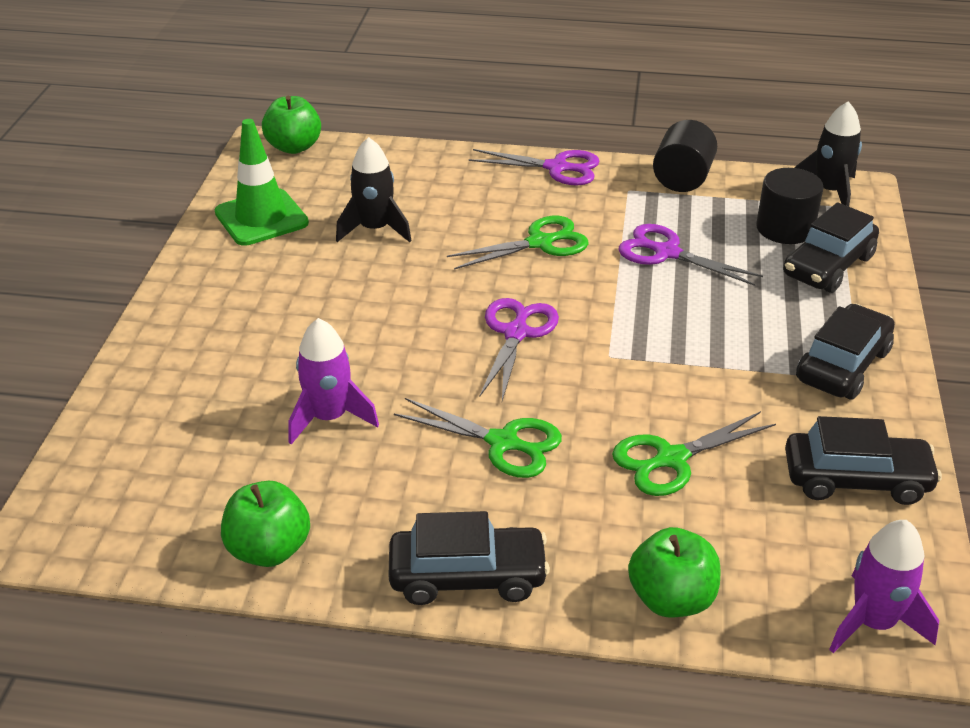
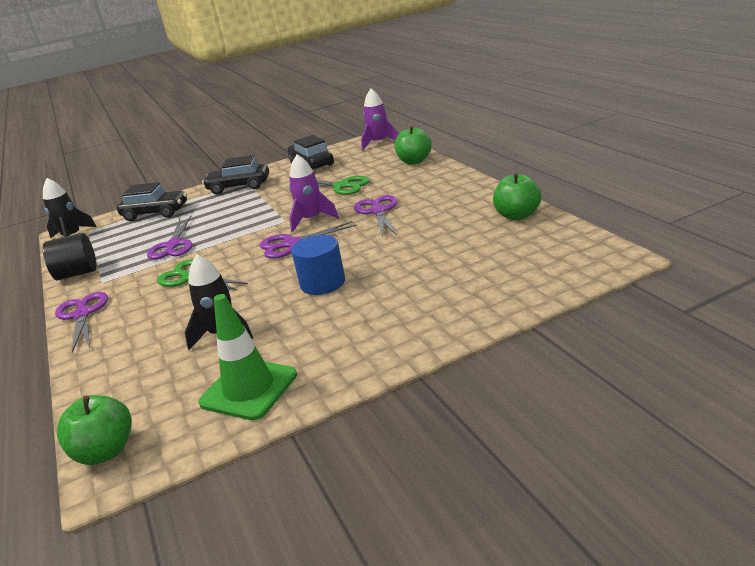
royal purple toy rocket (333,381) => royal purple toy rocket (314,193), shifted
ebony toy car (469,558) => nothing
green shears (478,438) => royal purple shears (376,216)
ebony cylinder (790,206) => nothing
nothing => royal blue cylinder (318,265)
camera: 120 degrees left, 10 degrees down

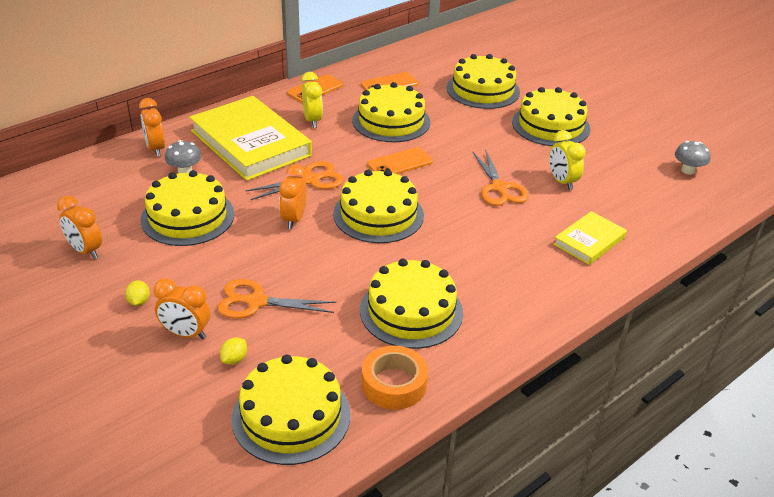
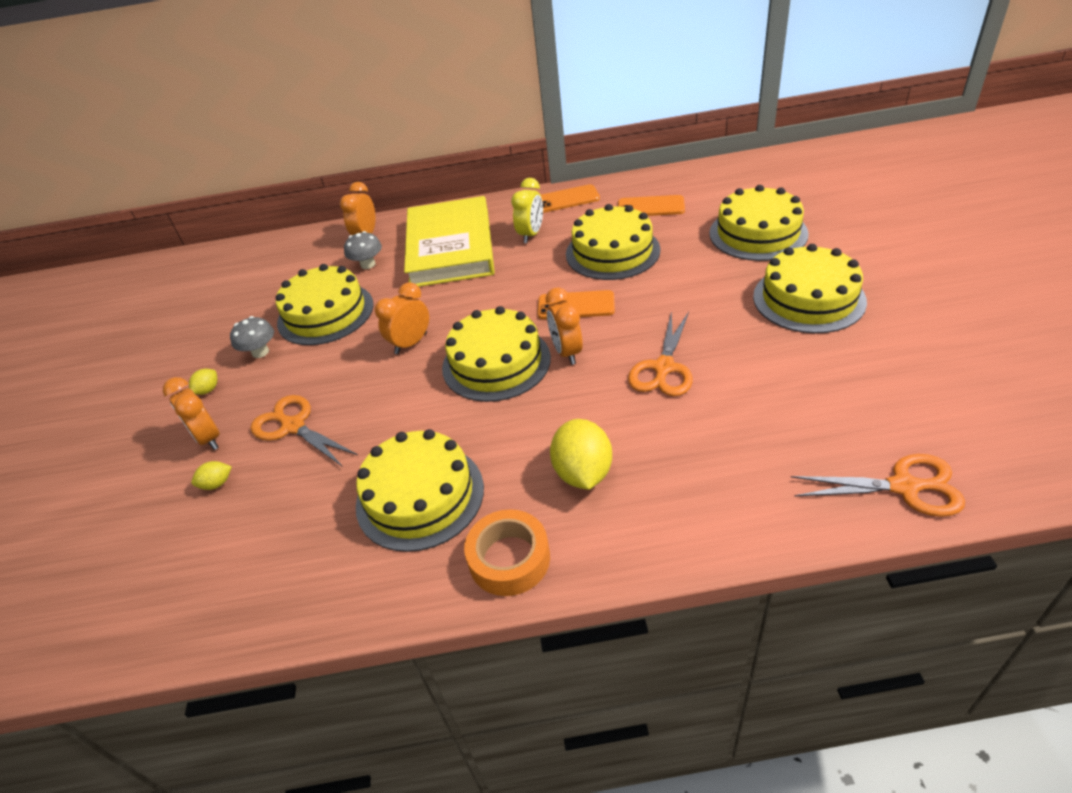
bright orange clock (79,227) => bright orange clock (564,326), shifted
bright yellow cake (290,410) => nothing
bright orange shears (295,180) => bright orange shears (878,485), shifted
bright orange sticky tape (395,378) => bright orange sticky tape (507,552), shifted
bright yellow clock (567,160) => nothing
bright yellow book (590,238) => nothing
gray fungus (693,158) => gray fungus (252,337), shifted
nothing => bright yellow toy lemon (581,454)
camera: 40 degrees right, 5 degrees up

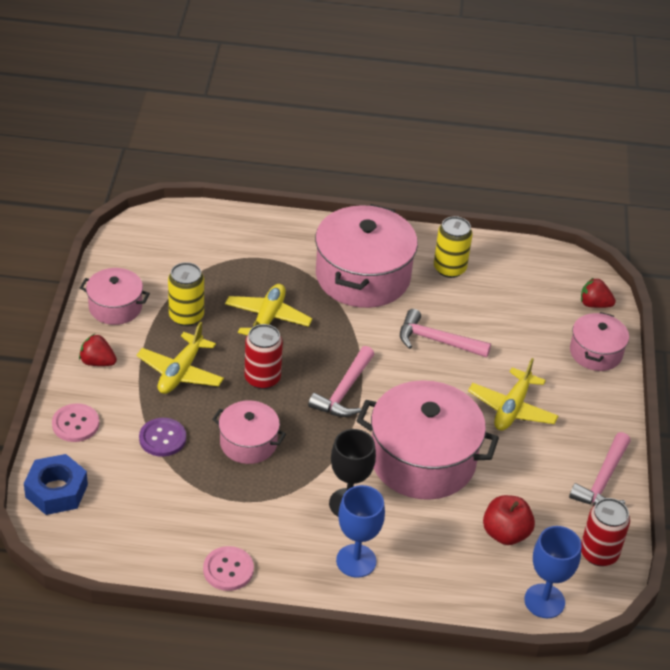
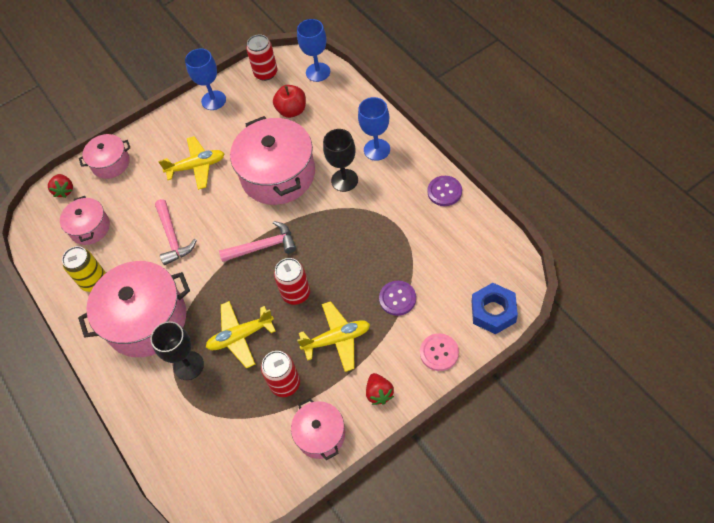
bright yellow tin (186,294) => crimson tin (280,374)
rose-pink button (228,568) => royal purple button (444,191)
rose-pink cooking pot (249,432) => rose-pink cooking pot (85,220), shifted
rose-pink claw hammer (600,469) => royal blue wine glass (205,79)
nothing => ebony wine glass (177,350)
camera: 120 degrees left, 15 degrees up

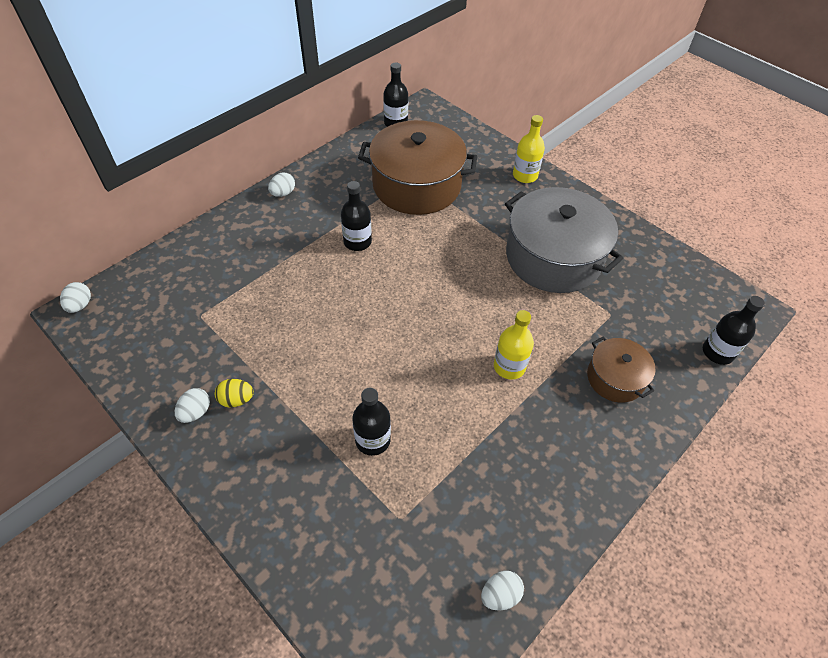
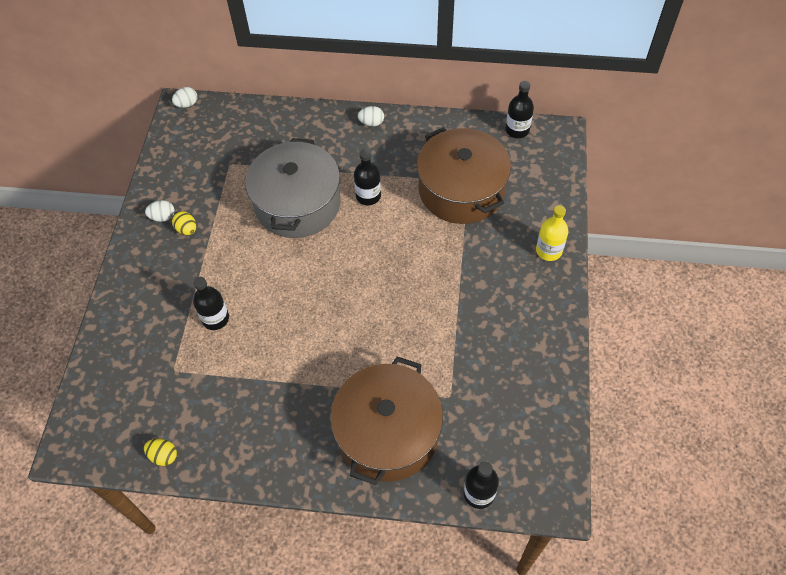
pure white egg (502,591) => bright yellow egg (160,452)
bright yellow flask (514,345) => nothing
gray cooking pot (564,240) => gray cooking pot (293,188), shifted
brown cooking pot (621,370) => brown cooking pot (386,421), x1.93
camera: 55 degrees right, 5 degrees up

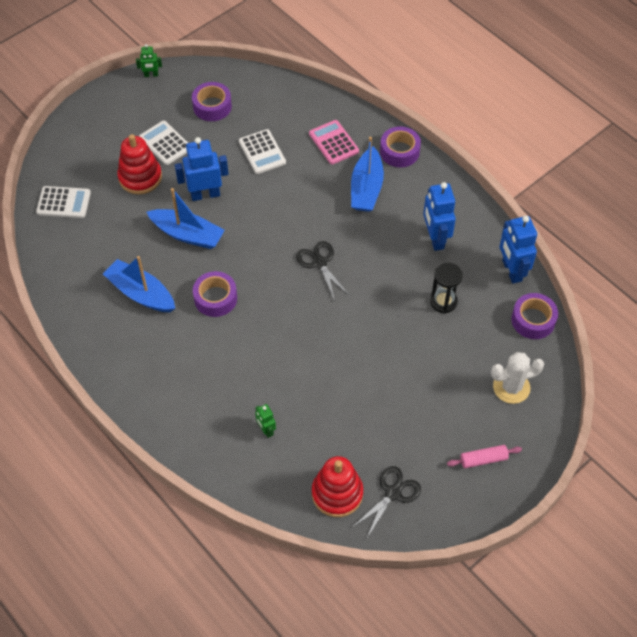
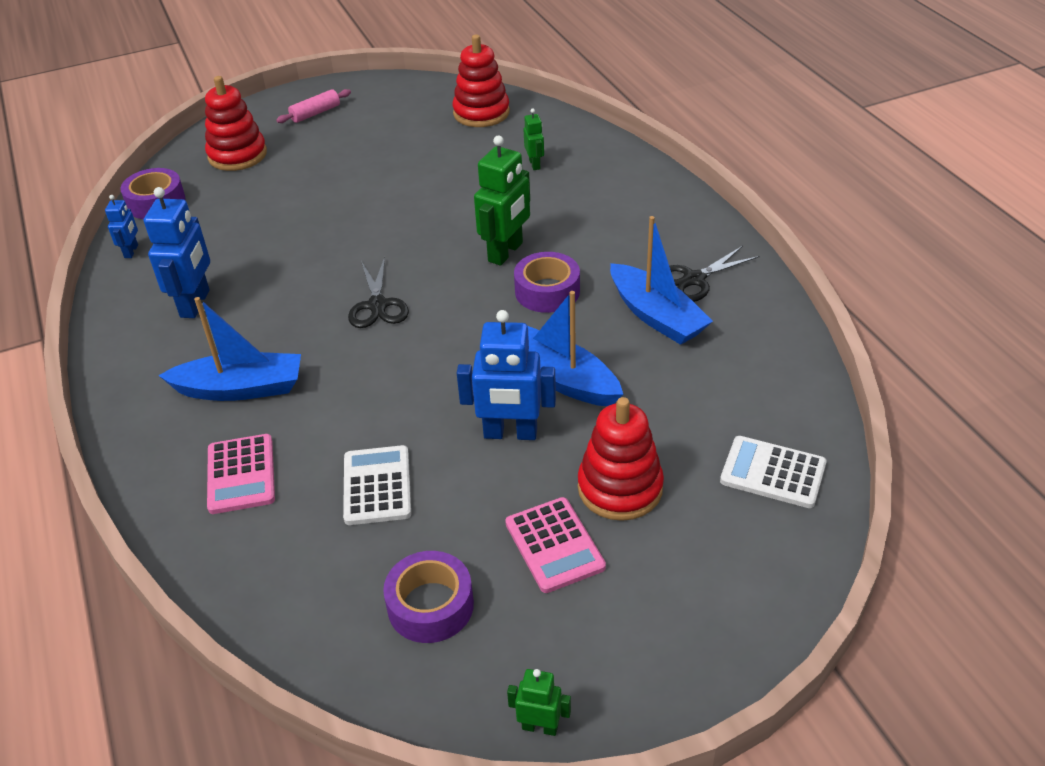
pure white calculator (163,143) => rose-pink calculator (555,545)
royal blue sailboat (367,174) => royal blue sailboat (229,349), 60 degrees clockwise
ebony shears (387,502) => ebony shears (714,274), shifted
royal purple sticky tape (400,146) => nothing
ebony sandglass (446,288) => nothing
rose-pink dough roller (484,456) => rose-pink dough roller (313,106), 45 degrees counterclockwise
pure white cactus (517,378) => crimson stacking rings (236,123)
royal blue robot (518,250) => royal blue robot (121,226), x0.52
nothing => green robot (502,200)
camera: 160 degrees left, 15 degrees down

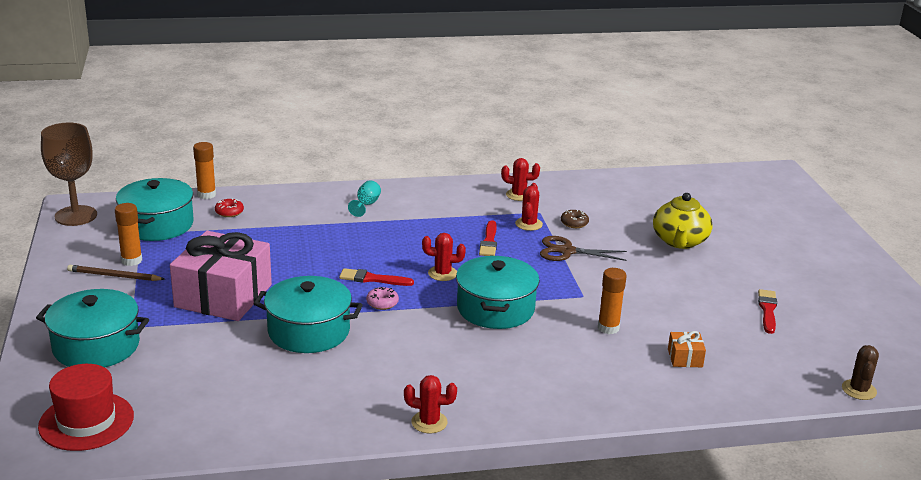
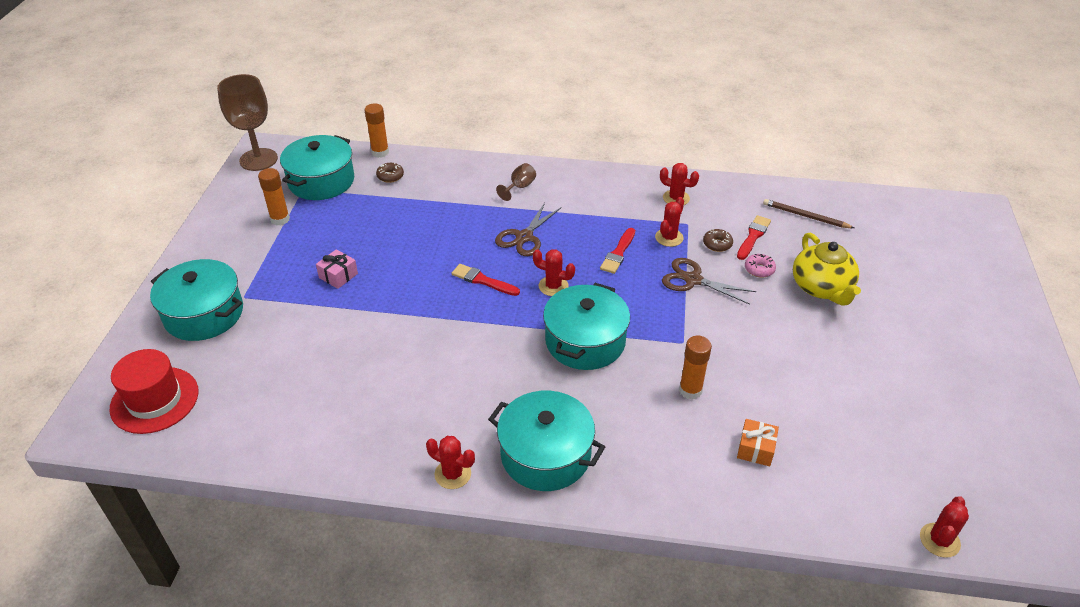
brown pencil (115,273) => brown pencil (808,213), shifted
rose-pink present (221,276) => rose-pink present (337,269), x0.40
crimson donut (229,207) => brown donut (390,173)
teal cooking pot (308,314) => teal cooking pot (546,441), shifted
teal wine glass (364,198) => brown wine glass (516,182)
rose-pink donut (382,298) => rose-pink donut (760,266), shifted
bright yellow teapot (683,221) => bright yellow teapot (827,269), 45 degrees counterclockwise
crimson paintbrush (767,311) => crimson paintbrush (754,237), shifted
brown cactus (860,372) => crimson cactus (944,527)
nothing => brown shears (528,229)
camera: 20 degrees right, 15 degrees up

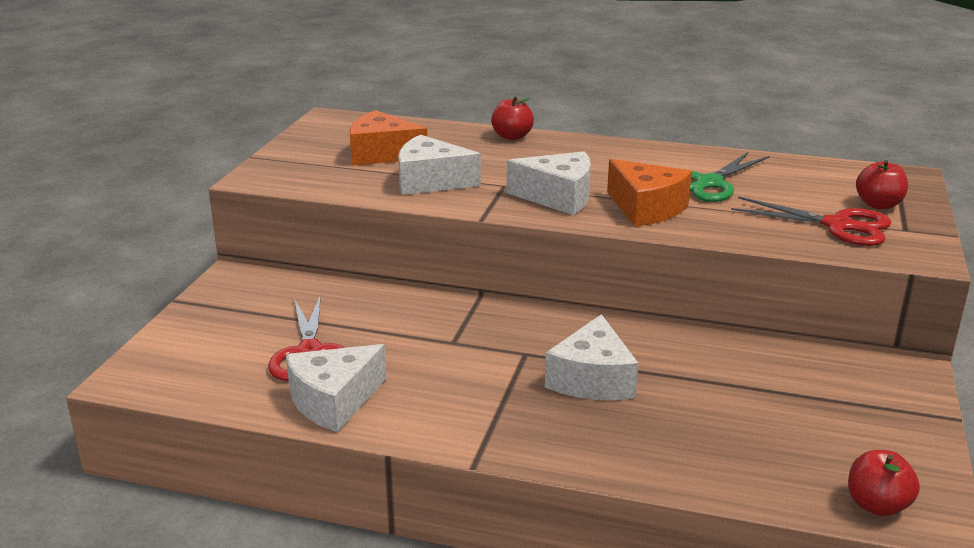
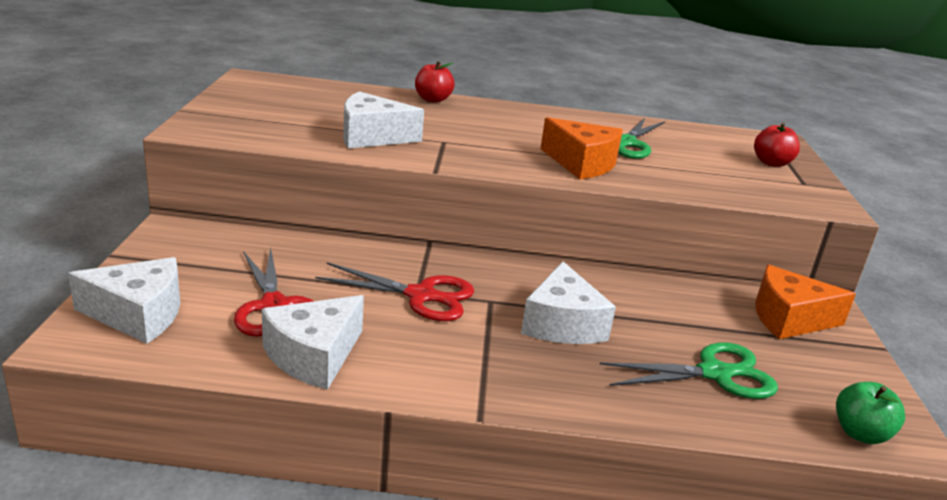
bright orange piece of cheese (389,138) => bright orange piece of cheese (805,302), shifted
pure white piece of cheese (549,183) => pure white piece of cheese (124,300), shifted
crimson shears (811,221) => crimson shears (394,291), shifted
crimson apple fruit (884,483) => green apple fruit (870,413)
nothing => green shears (689,370)
camera: 15 degrees left, 0 degrees up

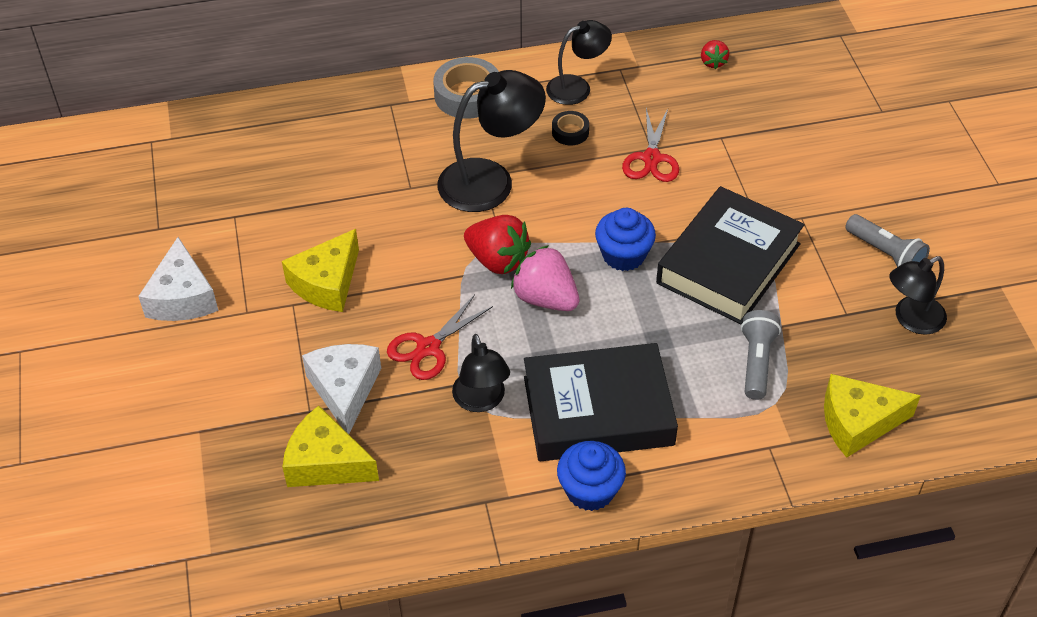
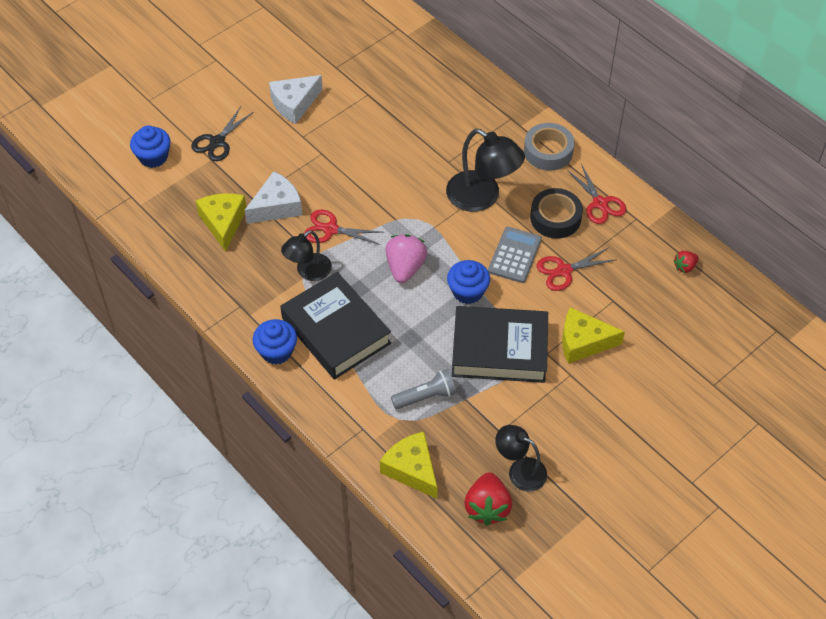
bright yellow piece of cheese (320,270) => bright yellow piece of cheese (593,335), shifted
crimson toy strawberry (497,244) => crimson toy strawberry (488,499), shifted
ebony reading lamp (579,62) => crimson shears (597,194)
ebony sticky tape (570,128) => ebony sticky tape (556,213), x1.84
gray pocket torch (887,240) => nothing
nothing => royal blue muffin (150,147)
nothing => ebony shears (222,134)
nothing => gray calculator (515,255)
camera: 60 degrees right, 5 degrees up

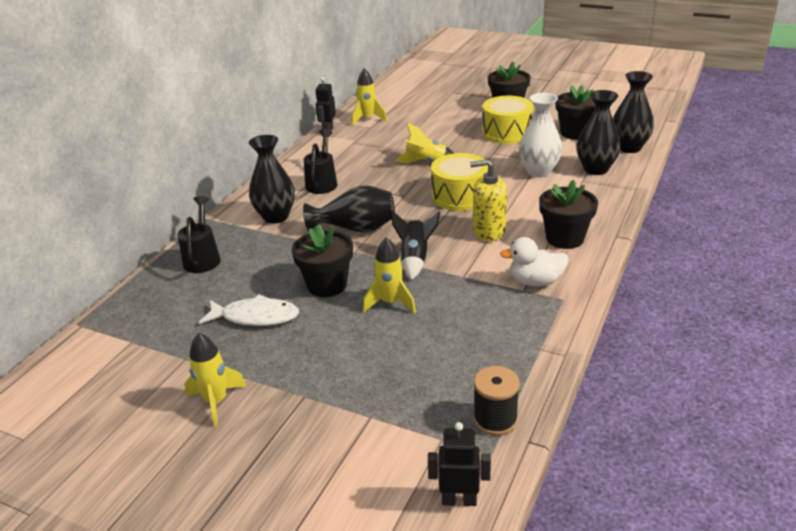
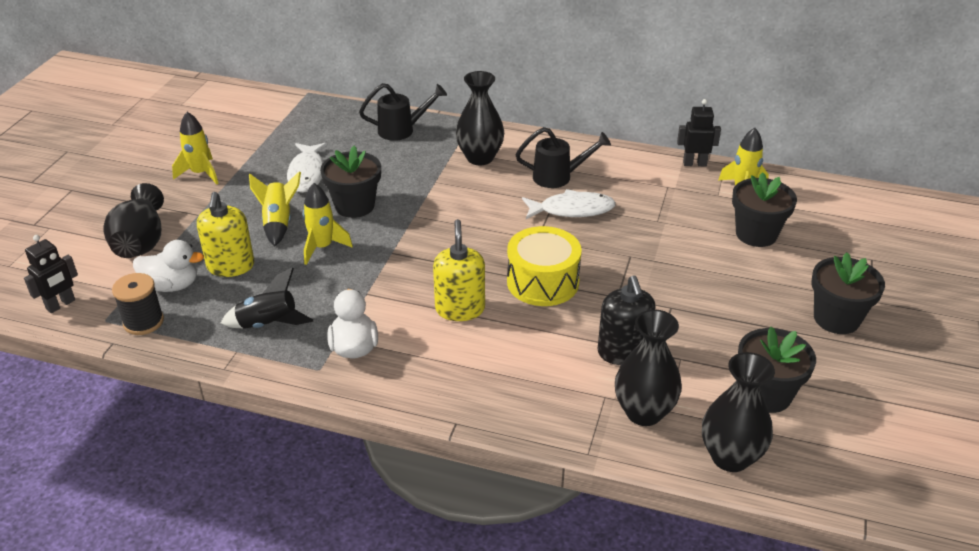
ebony tall vase (349,209) => ebony tall vase (133,220), shifted
ebony toy rocket (416,245) => ebony toy rocket (267,298), shifted
bright yellow toy rocket (424,143) => bright yellow toy rocket (275,208), shifted
ebony robot (459,464) => ebony robot (51,274), 45 degrees clockwise
bright yellow toy drum (507,120) => nothing
pure white tall vase (541,135) => ebony pump bottle (627,320)
ebony flower pot (568,214) => ebony flower pot (764,209), shifted
nothing => pure white duck (168,266)
nothing => bright yellow pump bottle (225,234)
nothing => pure white fish figure (569,204)
camera: 80 degrees right, 5 degrees up

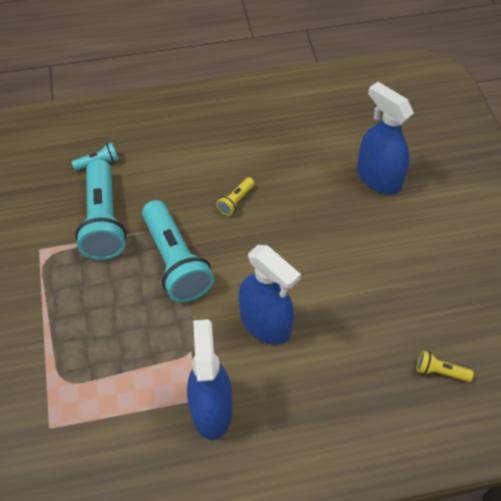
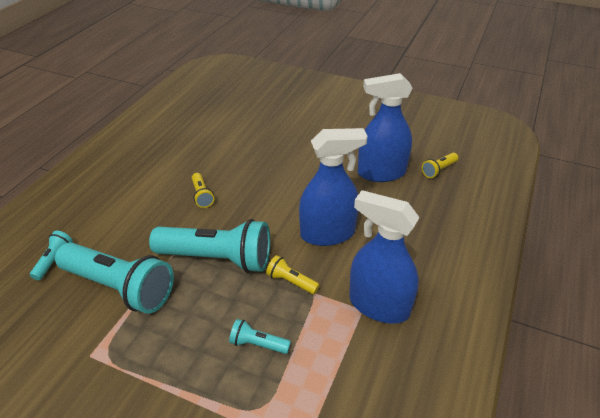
royal blue sprayer (385,138) => royal blue sprayer (385,127), shifted
nothing => teal pocket torch (260,336)
nothing => bright yellow pocket torch (293,274)
camera: 55 degrees left, 15 degrees down

